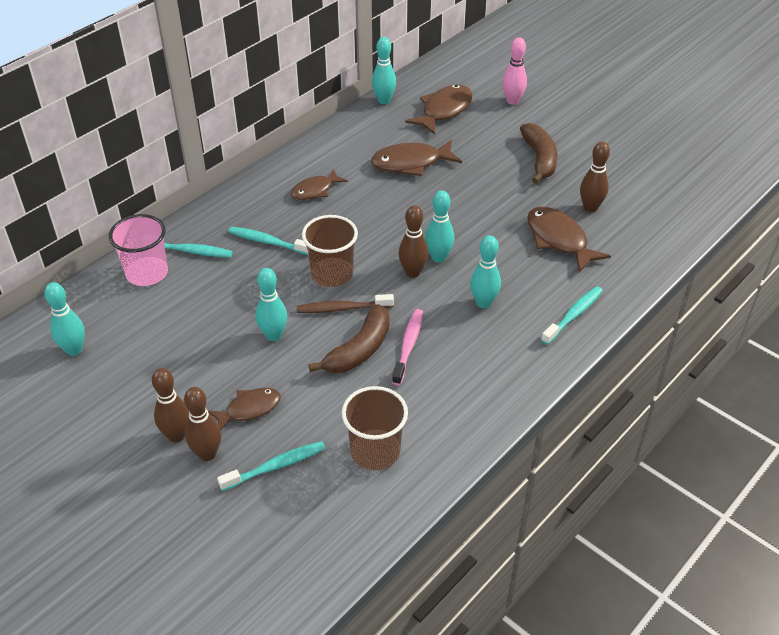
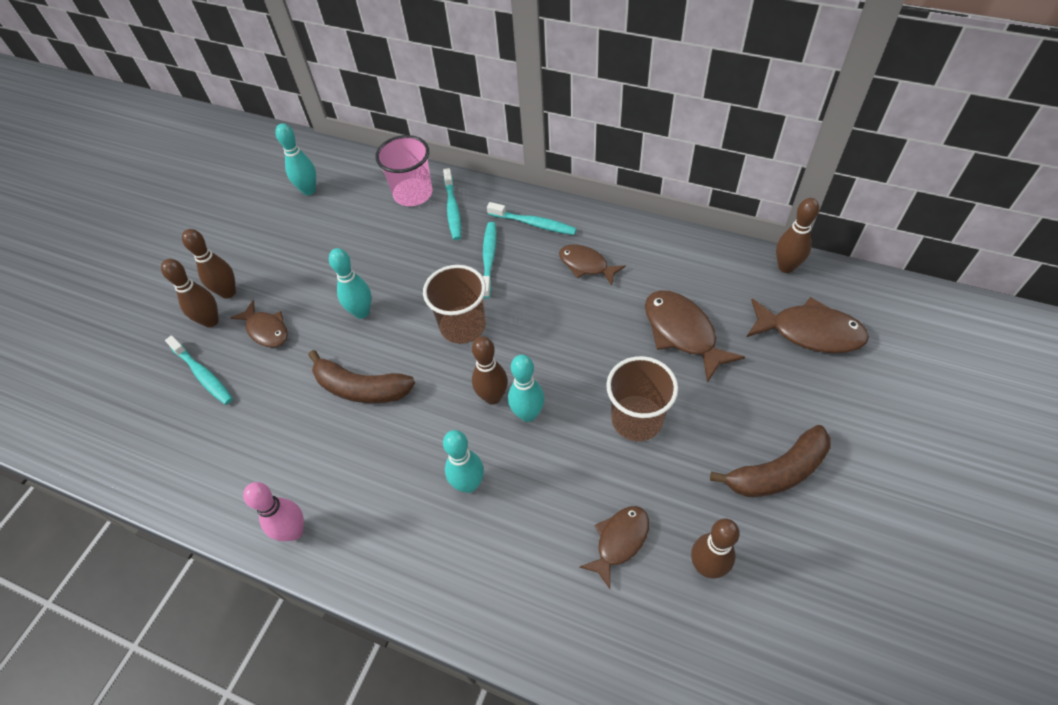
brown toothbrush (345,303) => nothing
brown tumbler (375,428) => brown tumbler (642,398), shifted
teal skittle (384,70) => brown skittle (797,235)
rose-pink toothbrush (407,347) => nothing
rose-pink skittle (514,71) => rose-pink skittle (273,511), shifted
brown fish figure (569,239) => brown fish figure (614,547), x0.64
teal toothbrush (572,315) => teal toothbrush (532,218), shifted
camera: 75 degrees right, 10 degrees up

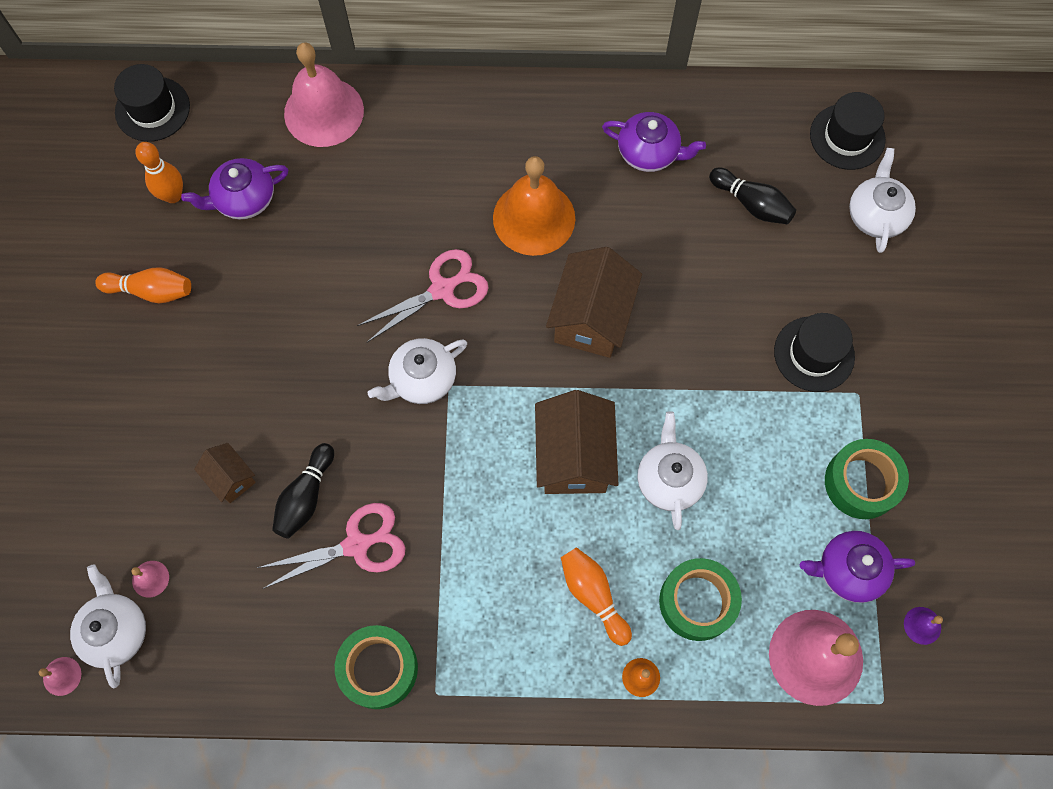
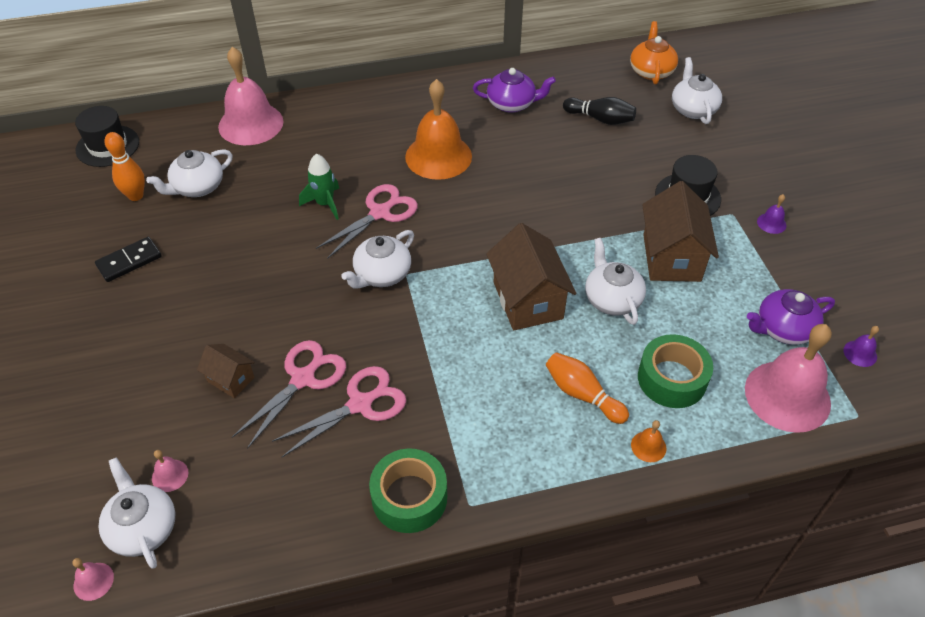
bright orange skittle (143,285) => ebony domino (128,259)
royal purple teapot (234,188) => pure white teapot (189,173)
ebony skittle (303,491) => rose-pink shears (289,394)
brown house (594,302) => brown house (680,231), shifted
ebony hat (848,131) => bright orange teapot (654,52)
green sticky tape (867,479) => nothing
nothing => green toy rocket (319,187)
nothing => royal purple school bell (771,214)
camera: 15 degrees left, 20 degrees down

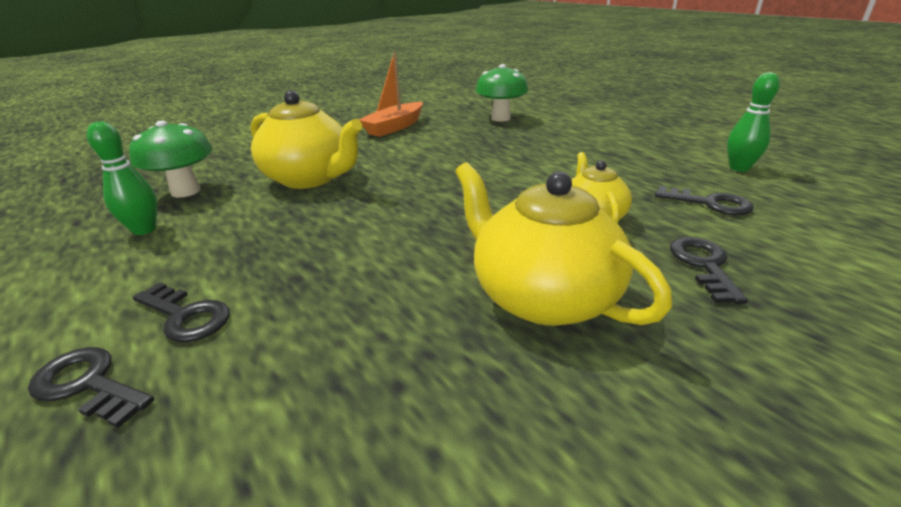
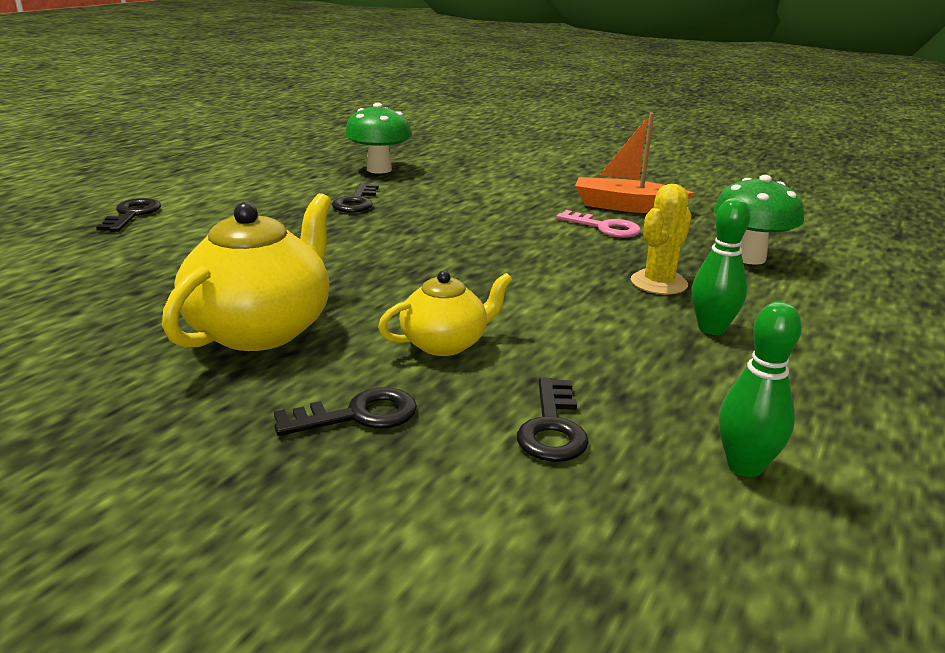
green skittle (122,178) => green skittle (721,266), shifted
ebony door key (181,312) => ebony door key (355,198), shifted
bright yellow teapot (307,139) => nothing
nothing => rose-pink door key (598,224)
nothing => bright yellow cactus (661,239)
camera: 65 degrees right, 5 degrees down

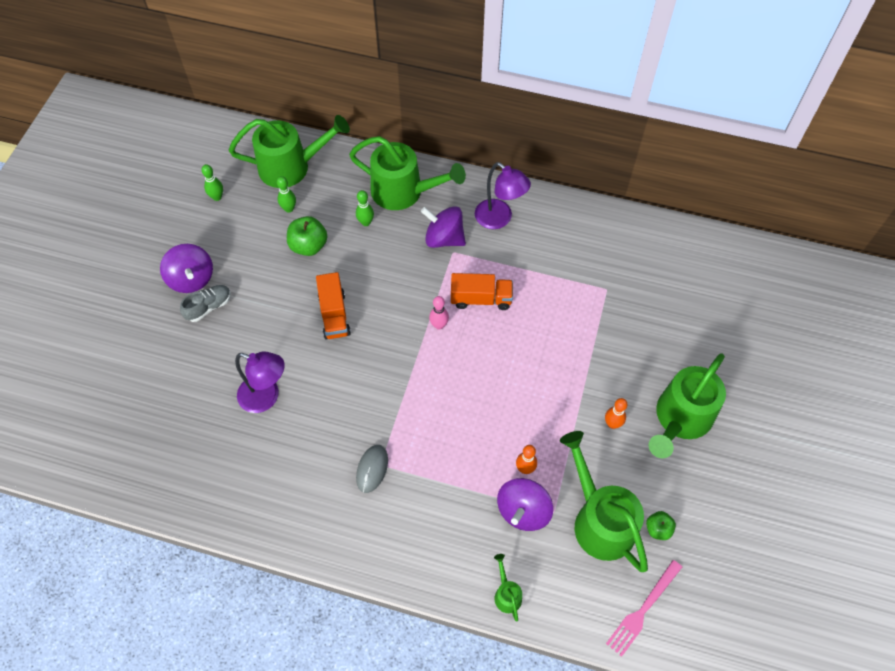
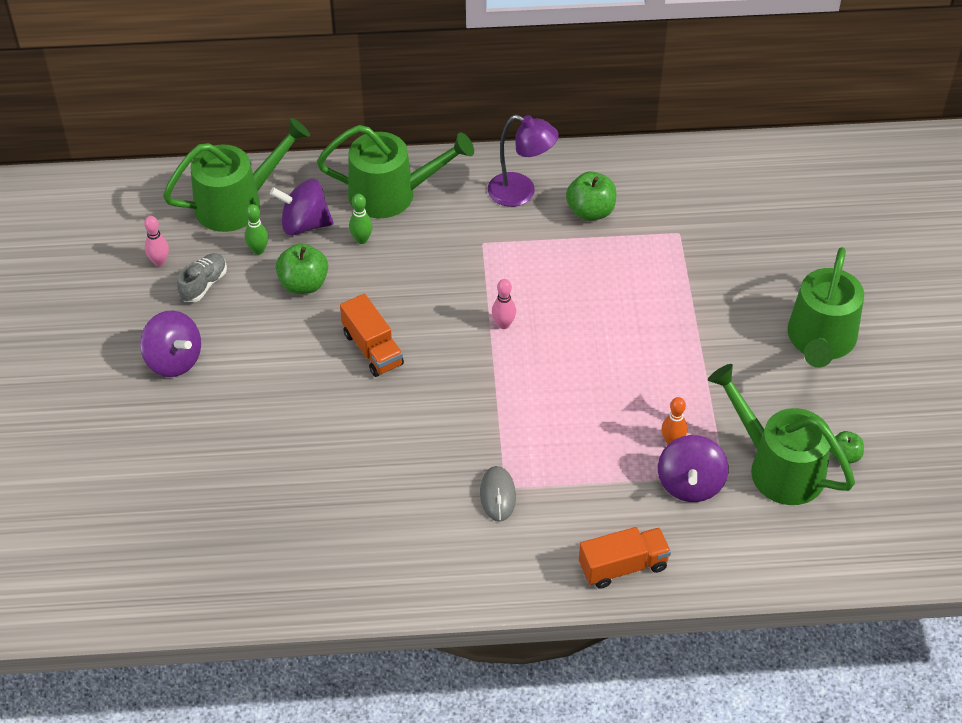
gray sneaker (205,303) => gray sneaker (202,277), shifted
green skittle (212,182) => rose-pink skittle (156,241)
royal purple reading lamp (260,382) => nothing
royal purple whirligig (443,227) => royal purple whirligig (301,207), shifted
bright orange lorry (482,291) => bright orange lorry (625,558), shifted
green watering can (508,587) => nothing
bright orange skittle (616,413) => nothing
rose-pink dinner fork (644,608) => nothing
nothing => green apple fruit (591,196)
camera: 20 degrees left, 10 degrees down

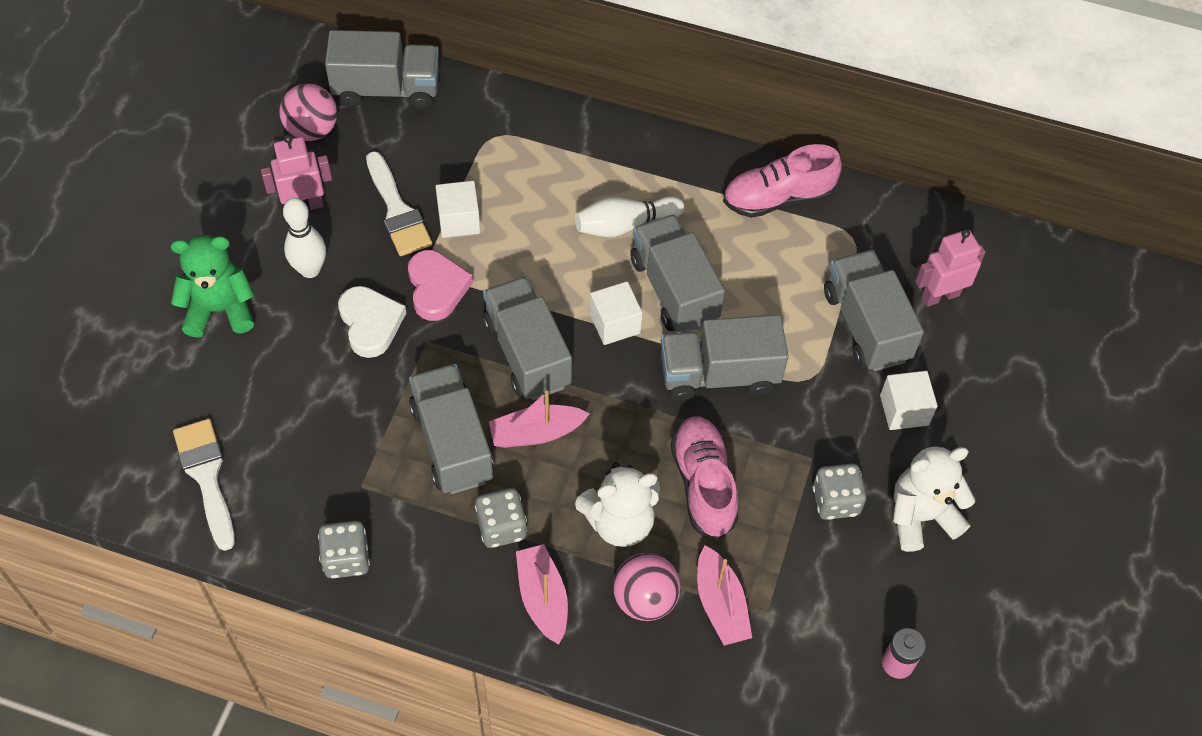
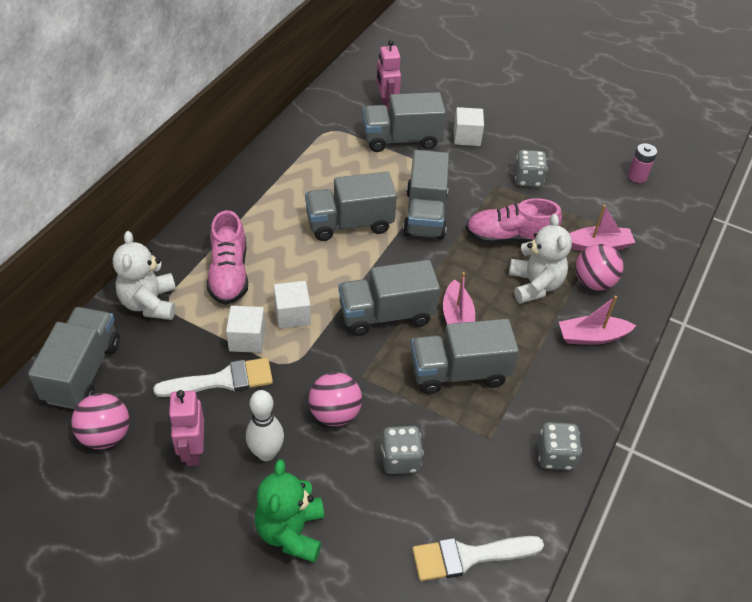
pure white heart shape (372,322) => rose-pink play ball (335,399)
rose-pink heart shape (440,285) => nothing
gray game die (501,518) => gray game die (402,450), shifted
pure white skittle (629,216) => nothing
pure white block (616,313) => pure white block (292,305), shifted
rose-pink sneaker (782,181) => rose-pink sneaker (227,257), shifted
pure white stuffed bear (934,499) => pure white stuffed bear (144,275), shifted
camera: 80 degrees left, 10 degrees down

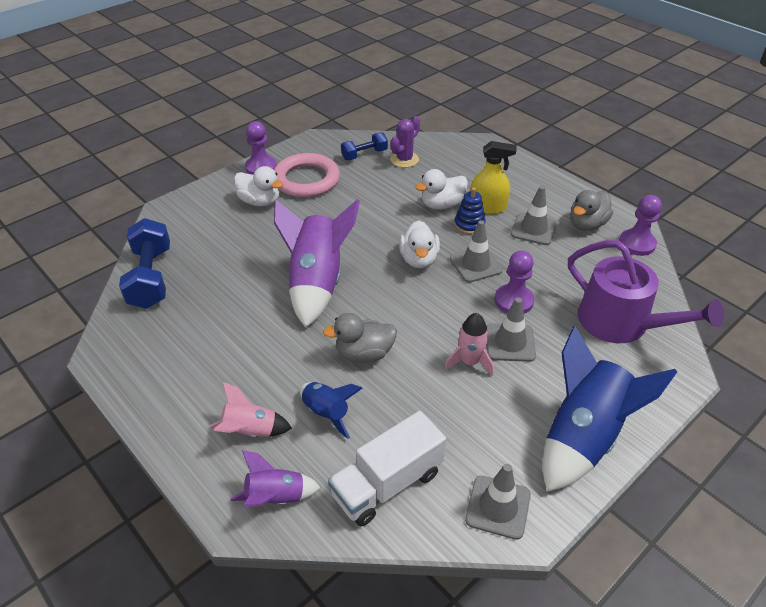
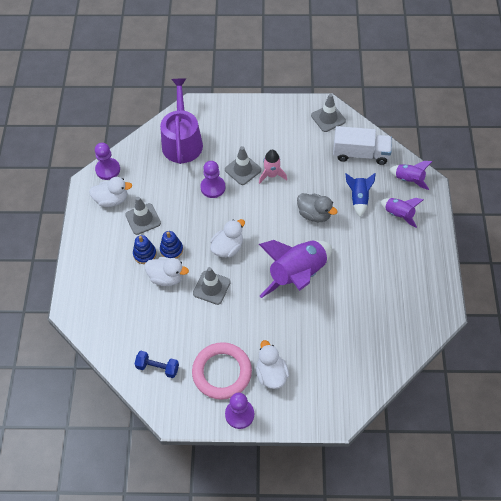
royal blue dumbbell (144,263) => nothing
rose-pink toy rocket (250,410) => royal purple toy rocket (402,213)
royal purple cactus (405,142) => nothing
gray traffic cone (476,251) => gray traffic cone (212,286), shifted
bright yellow sprayer (493,177) => royal blue stacking rings (144,249)
royal blue toy rocket (609,409) => nothing
gray duck (591,210) => pure white duck (110,192)
camera: 135 degrees left, 15 degrees up

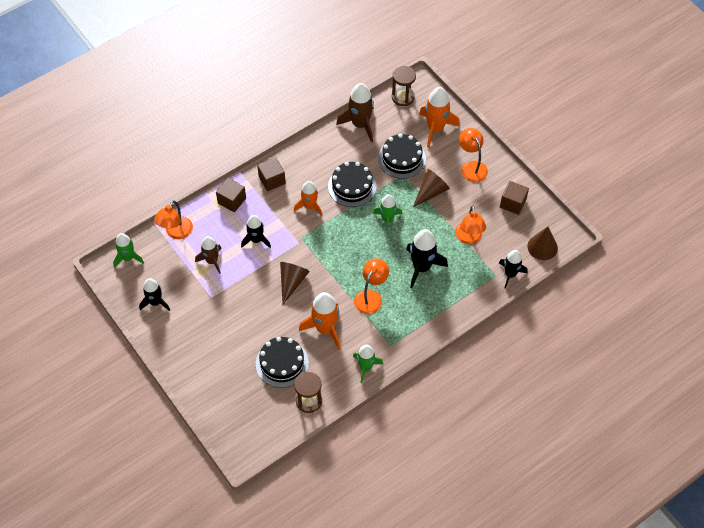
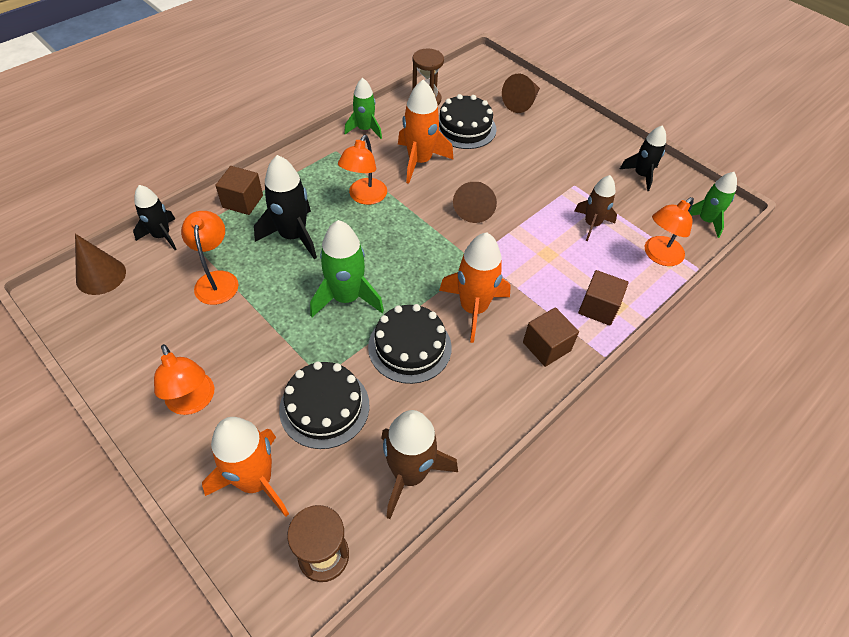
bright orange reading lamp (173,219) => bright orange reading lamp (669,231), 150 degrees counterclockwise
ebony toy rocket (256,231) => nothing
bright orange toy rocket (308,198) => bright orange toy rocket (475,287), x1.52
green toy rocket (387,214) => green toy rocket (347,268), x1.52
brown solid cone (431,188) => brown solid cone (521,93), shifted
brown block (514,198) => brown block (239,190), shifted
camera: 170 degrees right, 5 degrees down

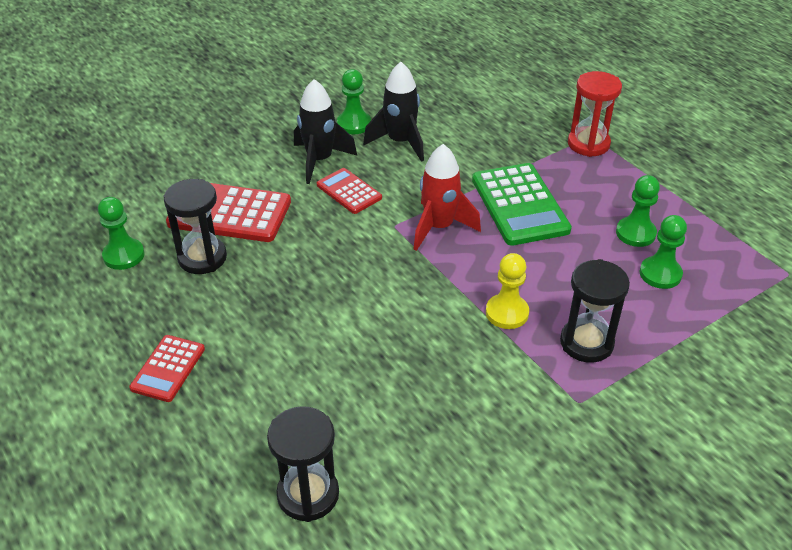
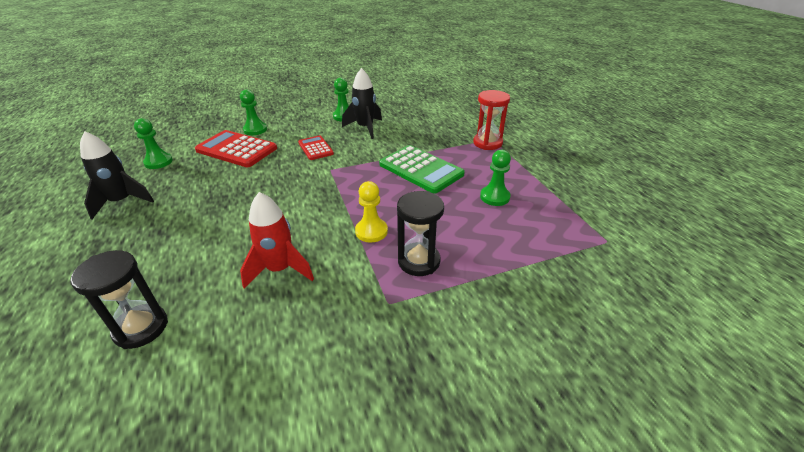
crimson calculator (167,368) => nothing
ebony sandglass (195,226) => nothing
ebony toy rocket (325,131) => ebony toy rocket (117,175), shifted
crimson toy rocket (447,197) => crimson toy rocket (277,240), shifted
green calculator (522,204) => green calculator (422,169), 45 degrees counterclockwise
green pawn (663,252) => green pawn (253,112), shifted
camera: 15 degrees right, 5 degrees down

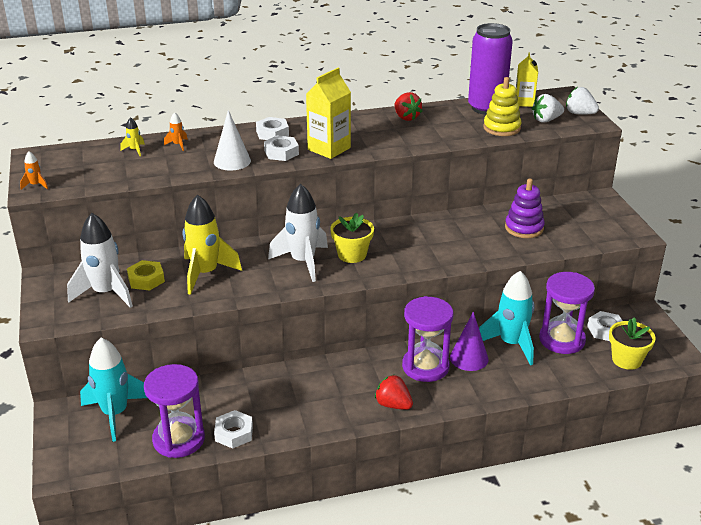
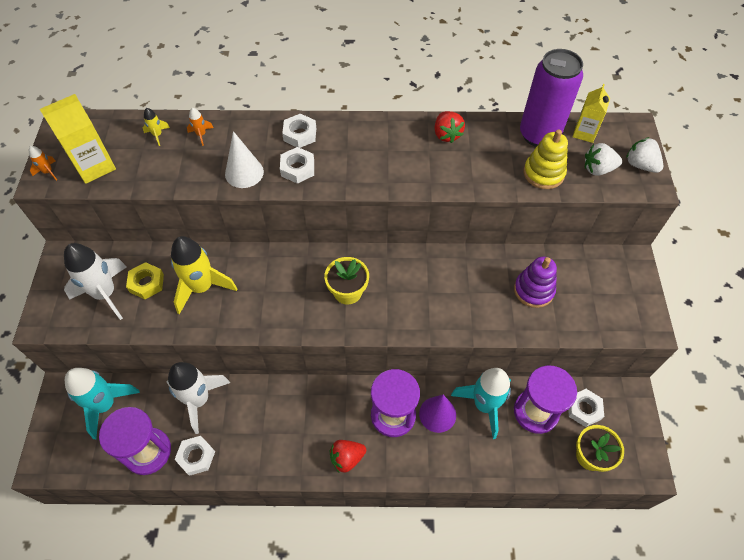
pure white toy rocket (298,233) => pure white toy rocket (198,398), shifted
bright yellow juice carton (328,113) => bright yellow juice carton (78,139), shifted
crimson toy strawberry (394,392) => crimson toy strawberry (348,456), 75 degrees counterclockwise
camera: 15 degrees right, 25 degrees up

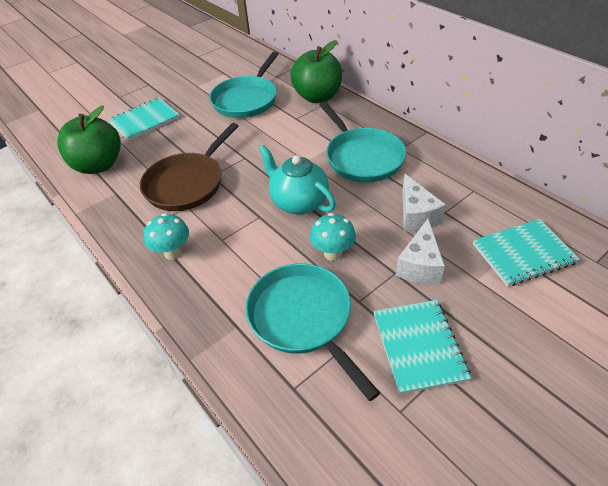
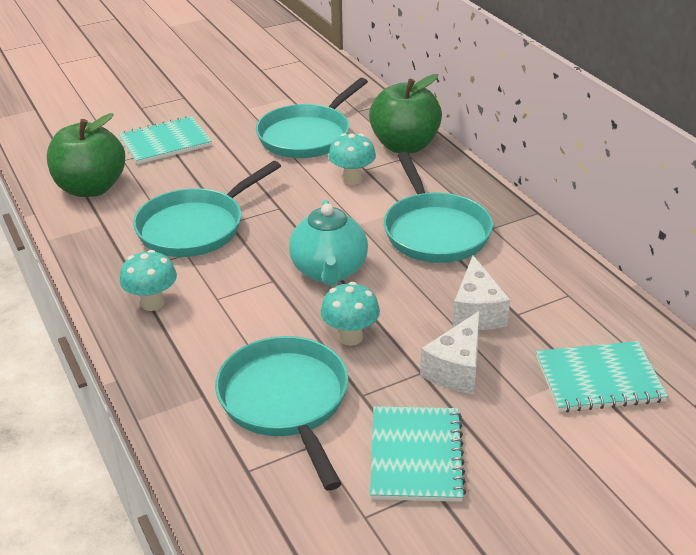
brown frying pan (189,167) => teal frying pan (207,209)
teal teapot (297,180) => teal teapot (328,243), 150 degrees counterclockwise
nothing => teal fungus (352,159)
camera: 10 degrees right, 10 degrees down

